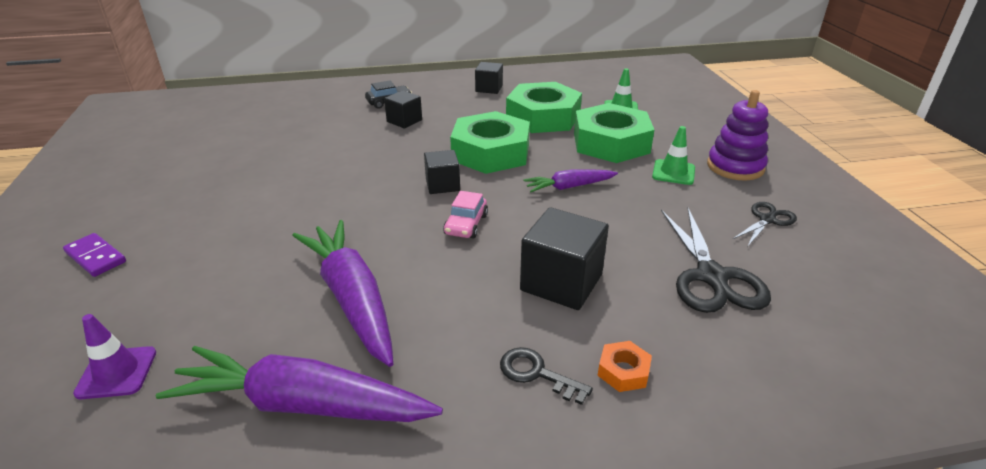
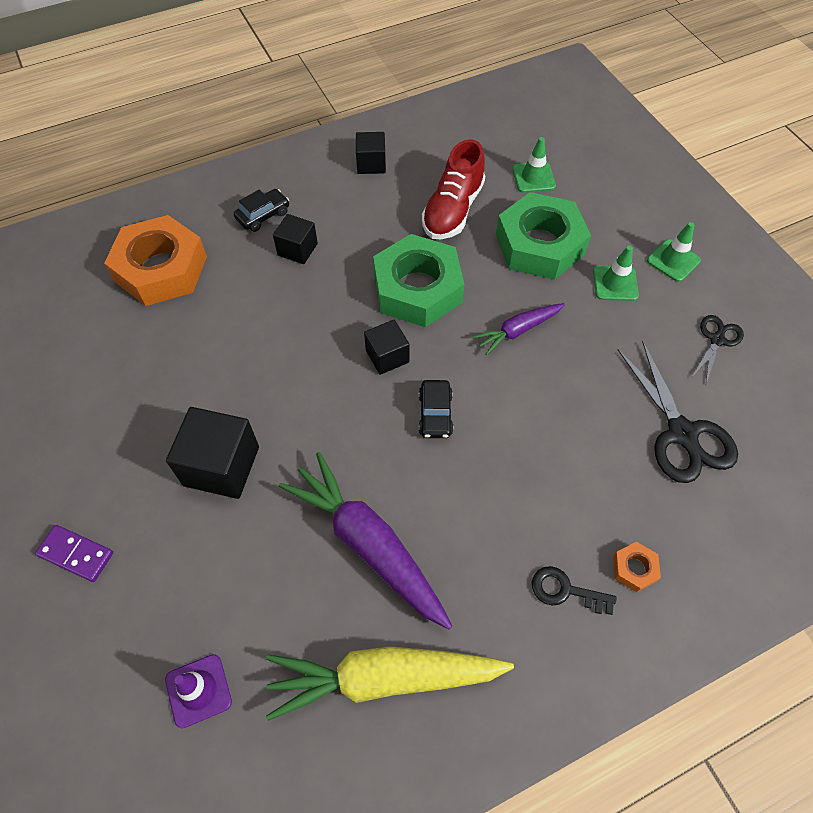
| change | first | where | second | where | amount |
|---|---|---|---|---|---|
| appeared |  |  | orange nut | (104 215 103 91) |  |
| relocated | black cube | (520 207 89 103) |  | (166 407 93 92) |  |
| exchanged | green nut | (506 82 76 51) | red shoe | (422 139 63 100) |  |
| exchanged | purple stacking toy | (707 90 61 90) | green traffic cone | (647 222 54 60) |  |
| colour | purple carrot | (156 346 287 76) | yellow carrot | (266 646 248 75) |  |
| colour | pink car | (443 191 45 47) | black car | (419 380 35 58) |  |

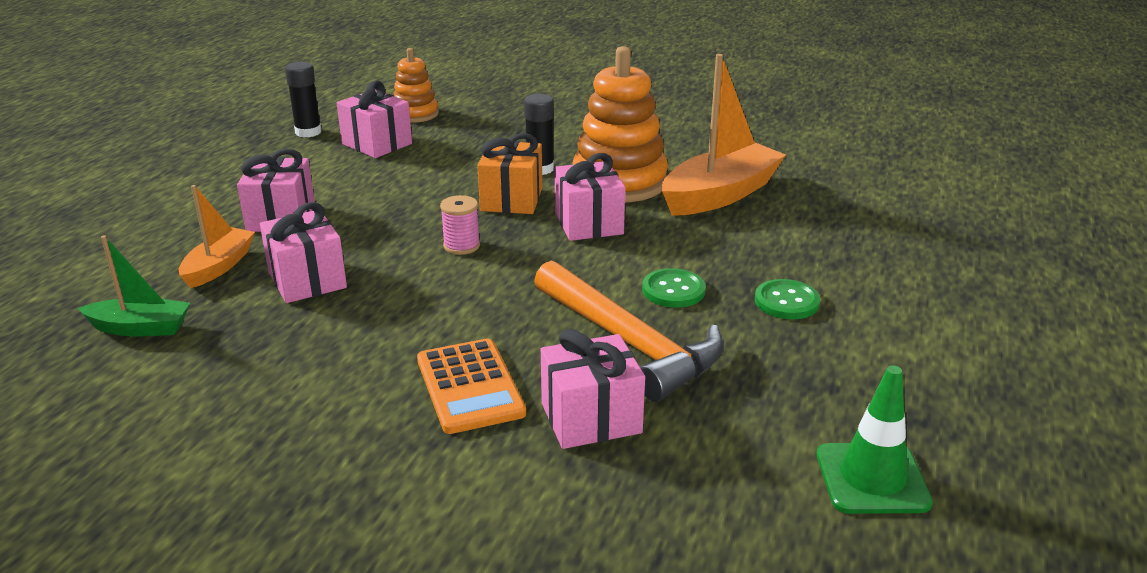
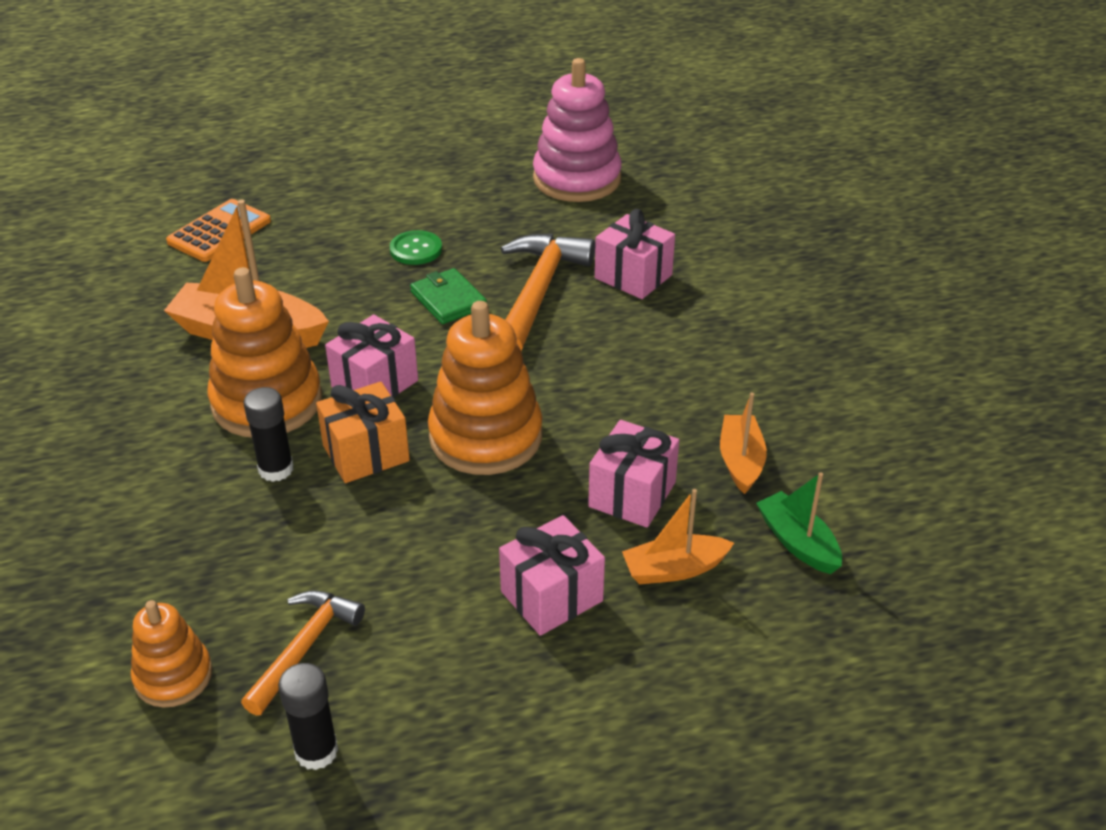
| change | first | where | second | where | amount |
|---|---|---|---|---|---|
| appeared |  |  | orange boat | (720 392 47 102) |  |
| relocated | orange calculator | (417 338 109 96) |  | (166 199 105 63) |  |
| exchanged | pink gift | (337 81 75 77) | orange hammer | (241 590 124 126) |  |
| exchanged | pink spool | (440 195 40 60) | orange stacking toy | (428 301 114 174) |  |
| exchanged | green button | (642 268 64 40) | green wallet | (410 268 77 56) |  |
| exchanged | green traffic cone | (817 365 116 149) | pink stacking toy | (533 58 89 144) |  |

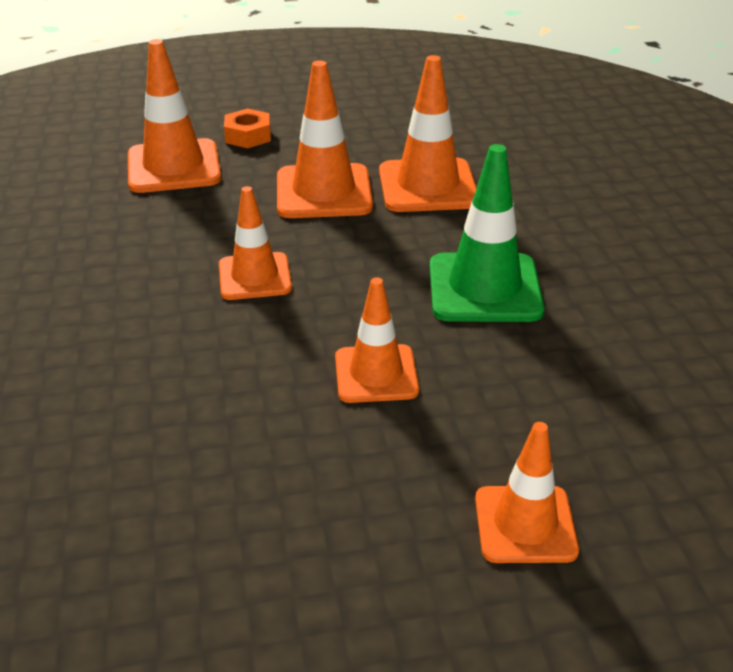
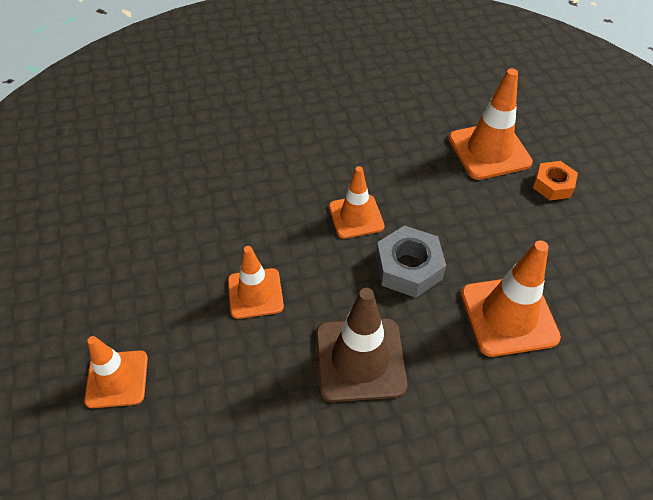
| change | first | where | second | where | amount |
|---|---|---|---|---|---|
| missing | orange traffic cone | (277 61 96 157) |  |  |  |
| appeared |  |  | grey nut | (376 225 70 73) |  |
| colour | green traffic cone | (430 144 114 178) | brown traffic cone | (316 288 91 114) |  |

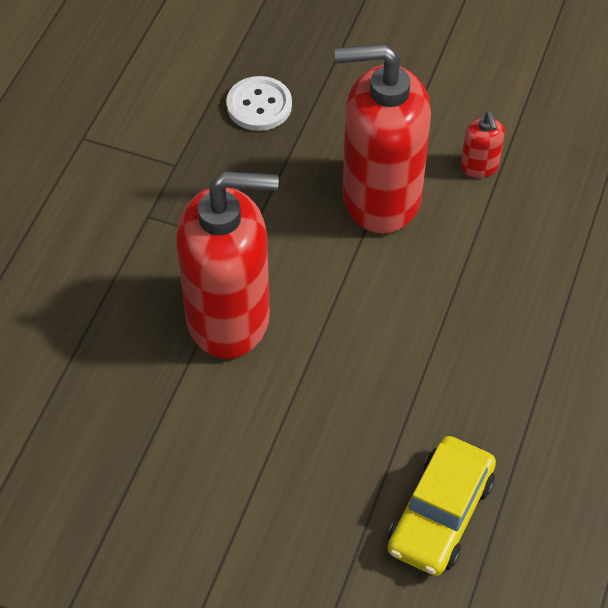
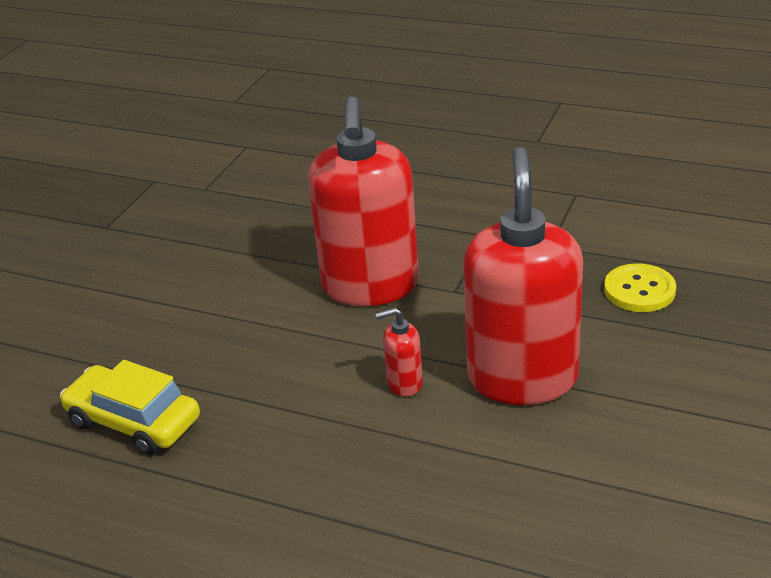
| change | first | where | second | where | amount |
|---|---|---|---|---|---|
| relocated | red soap dispenser | (461 112 44 66) |  | (375 308 48 89) |  |
| colour | white button | (226 76 66 55) | yellow button | (604 263 72 49) |  |

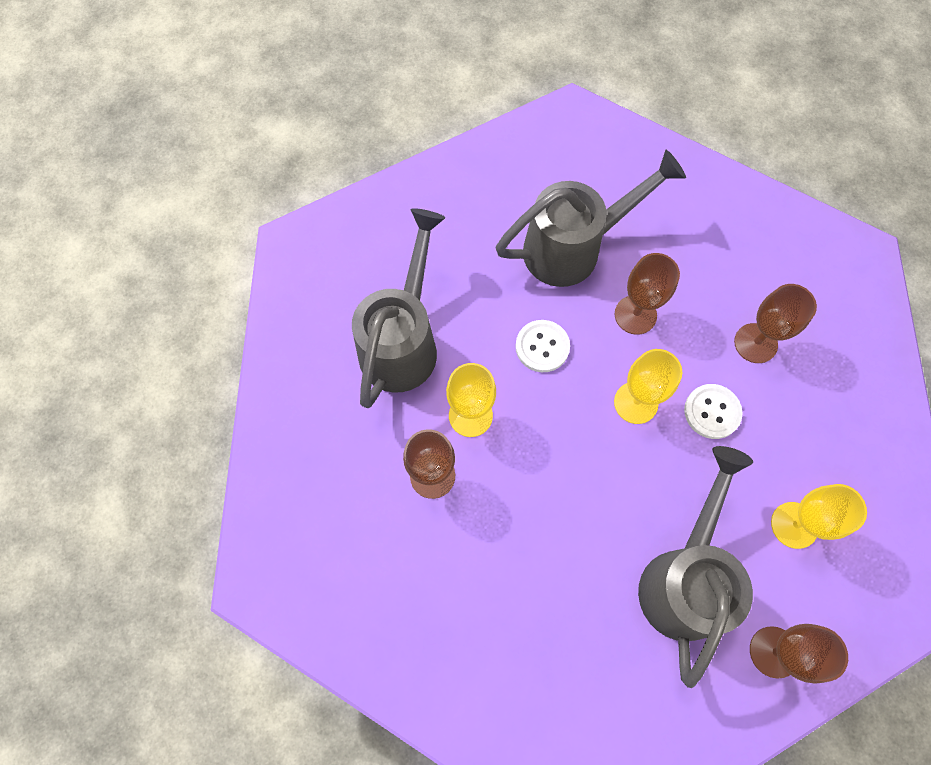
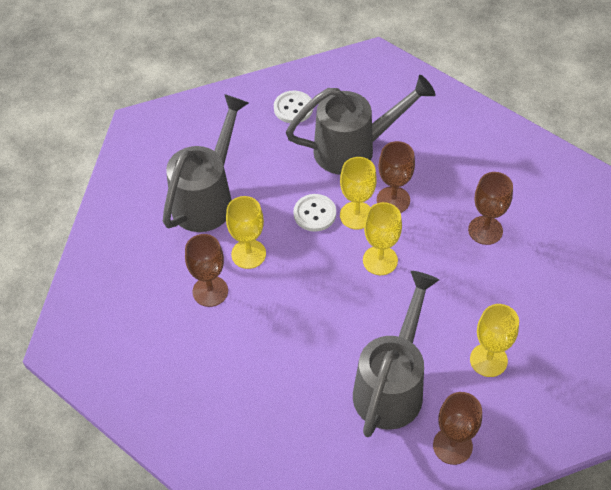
| change | first | where | second | where | amount |
|---|---|---|---|---|---|
| appeared |  |  | yellow goblet | (340 157 37 72) |  |
| relocated | white button | (684 384 59 55) |  | (274 91 39 32) |  |

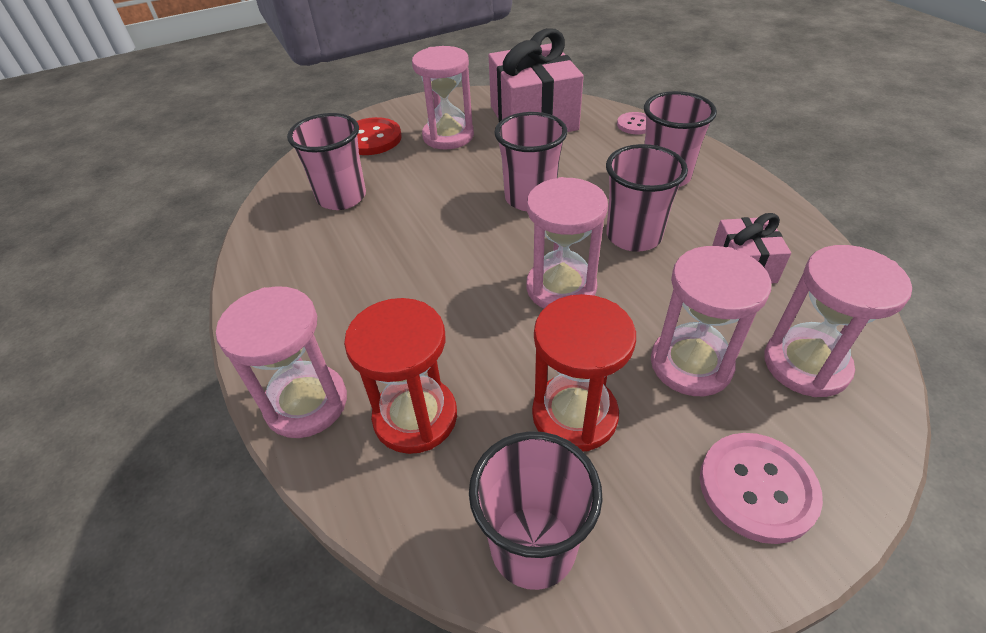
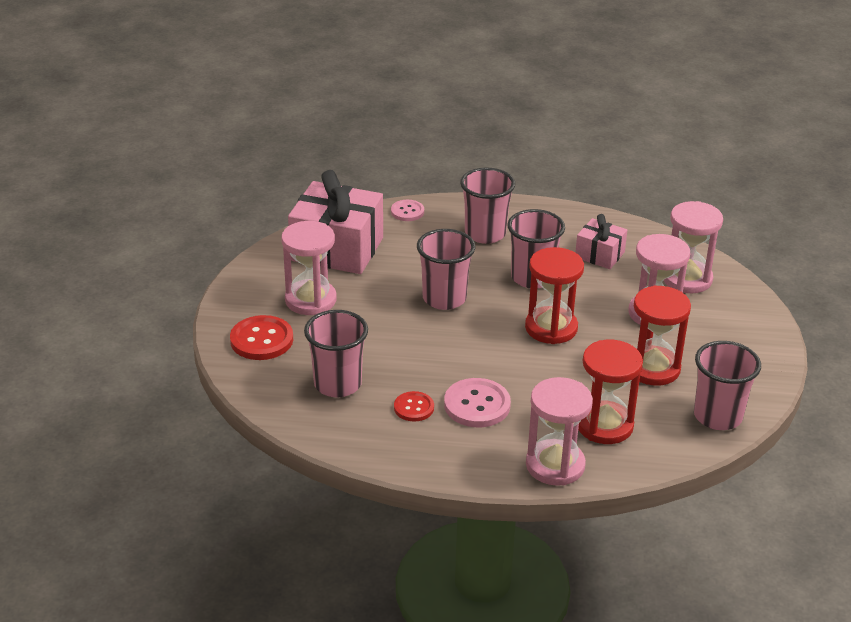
| change | first | where | second | where | amount |
|---|---|---|---|---|---|
| appeared |  |  | red button | (394 391 40 31) |  |
| relocated | pink button | (700 433 123 111) |  | (444 378 67 49) |  |
| colour | pink hourglass | (526 177 82 132) | red hourglass | (525 247 59 97) |  |

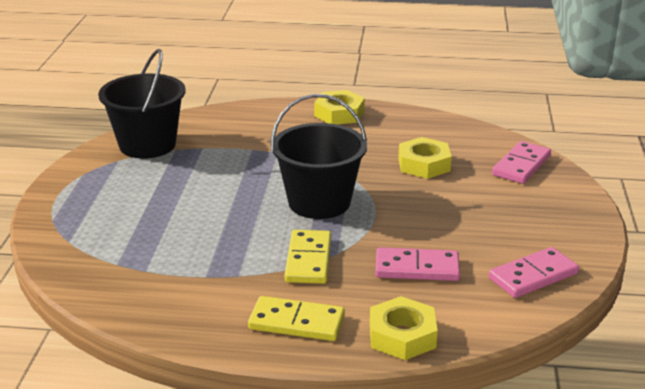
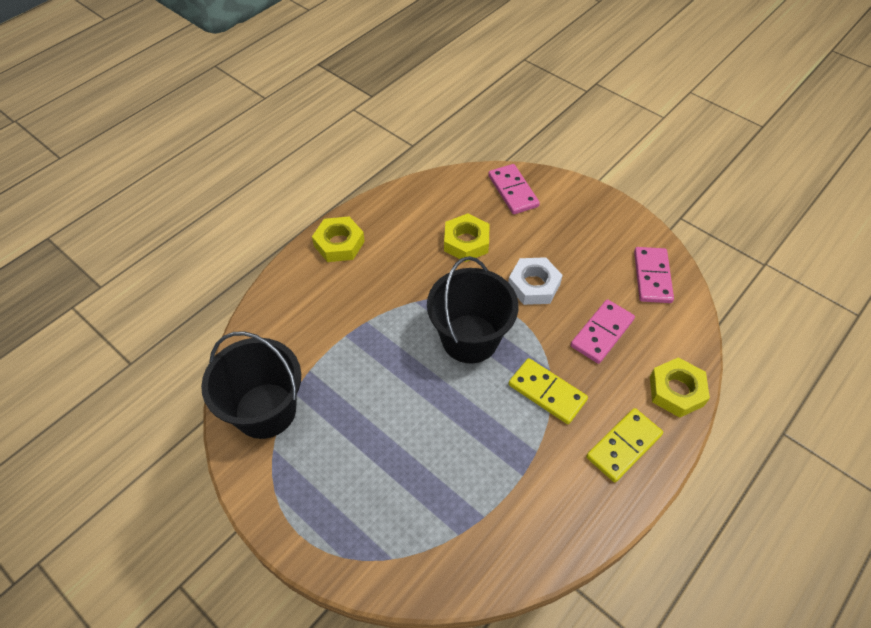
| change | first | where | second | where | amount |
|---|---|---|---|---|---|
| appeared |  |  | white nut | (508 257 55 48) |  |

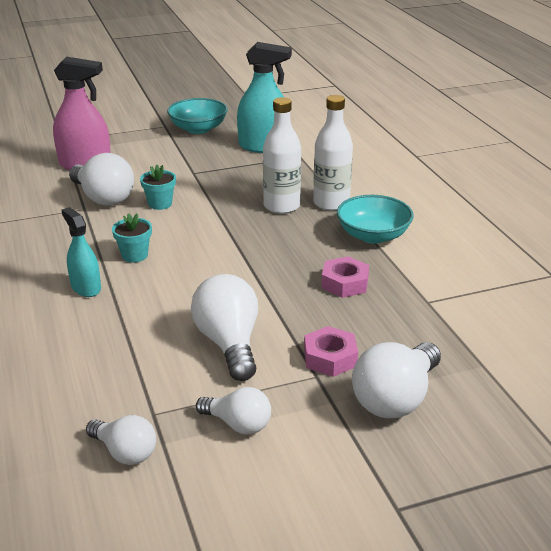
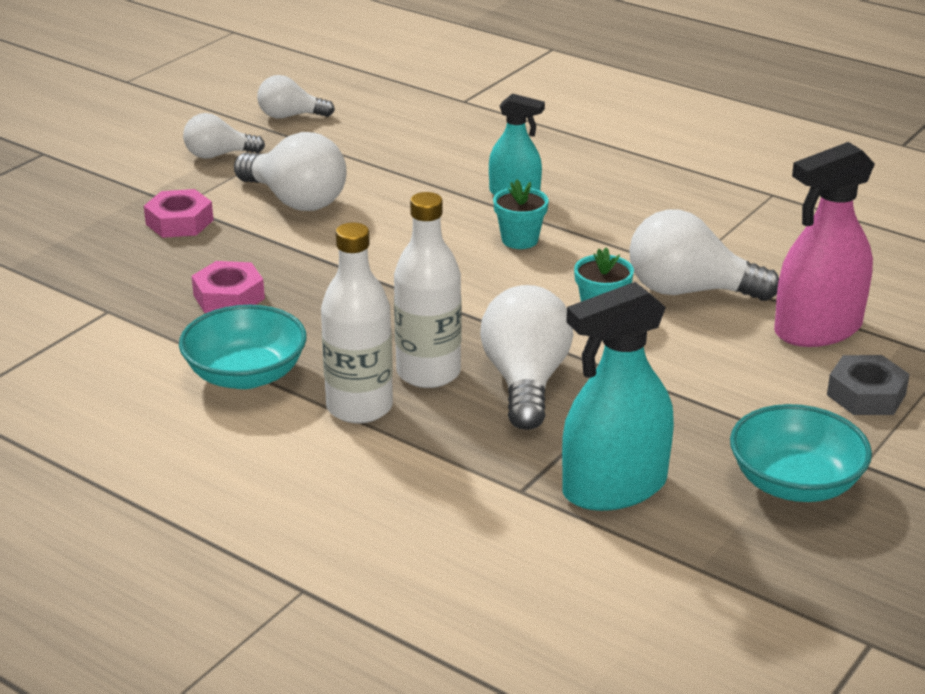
| change | first | where | second | where | amount |
|---|---|---|---|---|---|
| appeared |  |  | grey nut | (827 355 83 60) |  |
| relocated | white light bulb | (352 342 89 76) |  | (480 285 93 145) |  |

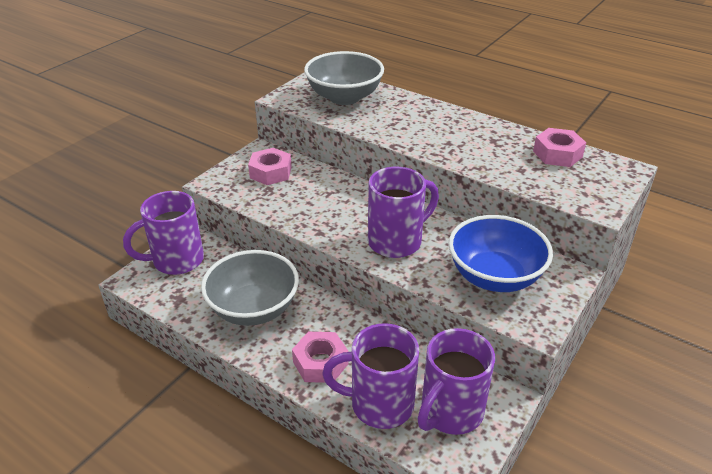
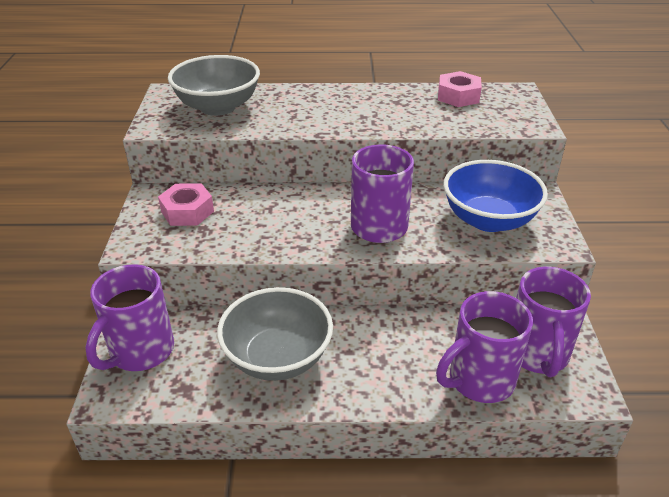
| change | first | where | second | where | amount |
|---|---|---|---|---|---|
| missing | pink nut | (292 332 57 51) |  |  |  |

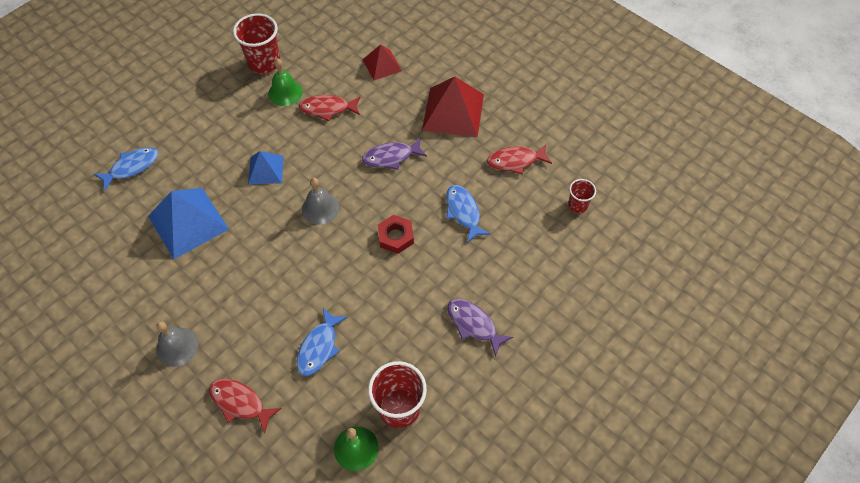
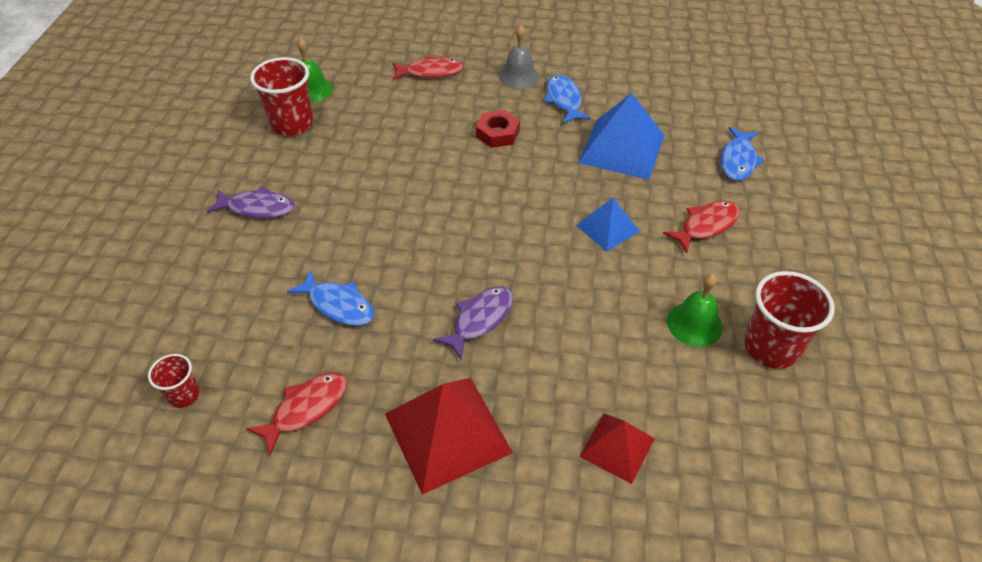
| change | first | where | second | where | amount |
|---|---|---|---|---|---|
| missing | grey bell | (302 178 37 47) |  |  |  |
| relocated | blue fish | (297 308 50 68) |  | (544 74 47 50) |  |
| relocated | red fish | (299 95 61 26) |  | (663 201 77 52) |  |
| relocated | red nut | (378 215 36 39) |  | (476 110 44 38) |  |

